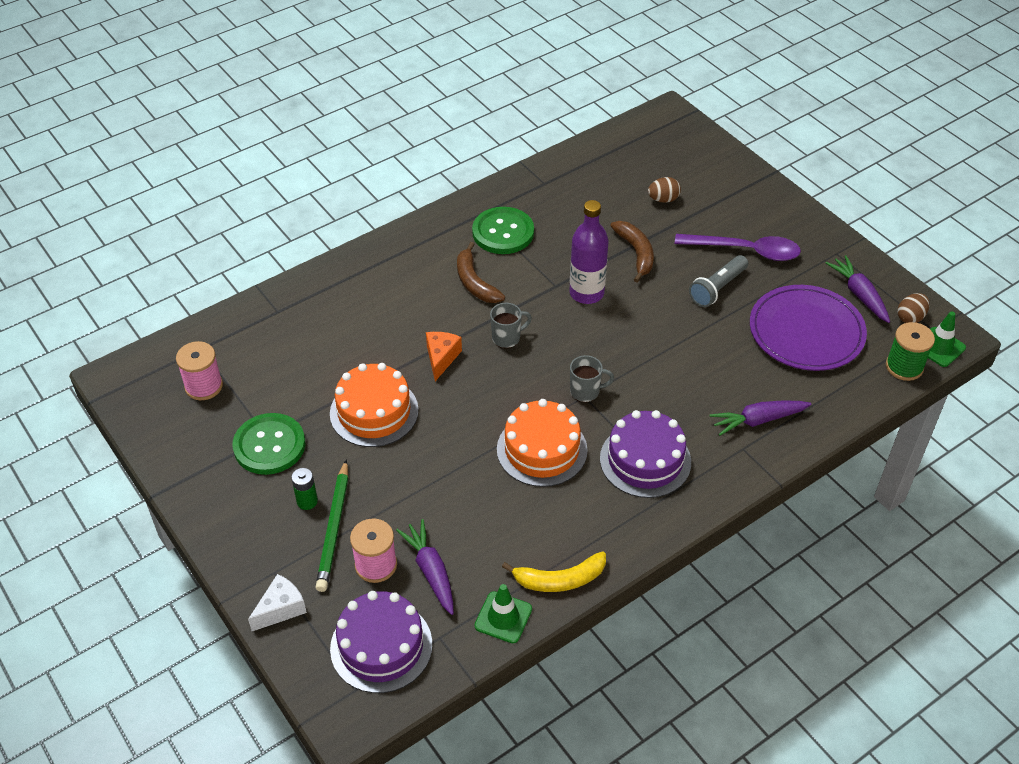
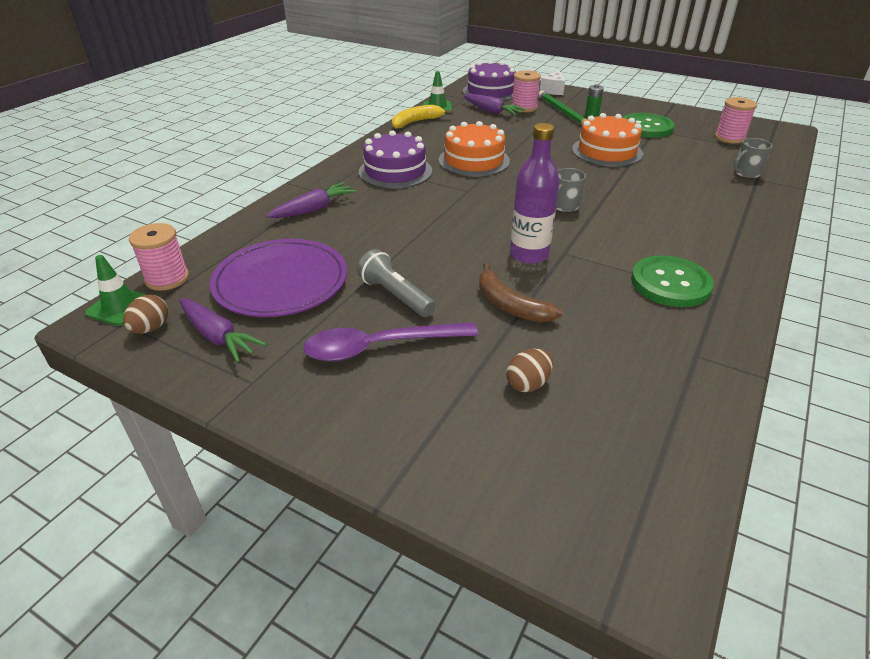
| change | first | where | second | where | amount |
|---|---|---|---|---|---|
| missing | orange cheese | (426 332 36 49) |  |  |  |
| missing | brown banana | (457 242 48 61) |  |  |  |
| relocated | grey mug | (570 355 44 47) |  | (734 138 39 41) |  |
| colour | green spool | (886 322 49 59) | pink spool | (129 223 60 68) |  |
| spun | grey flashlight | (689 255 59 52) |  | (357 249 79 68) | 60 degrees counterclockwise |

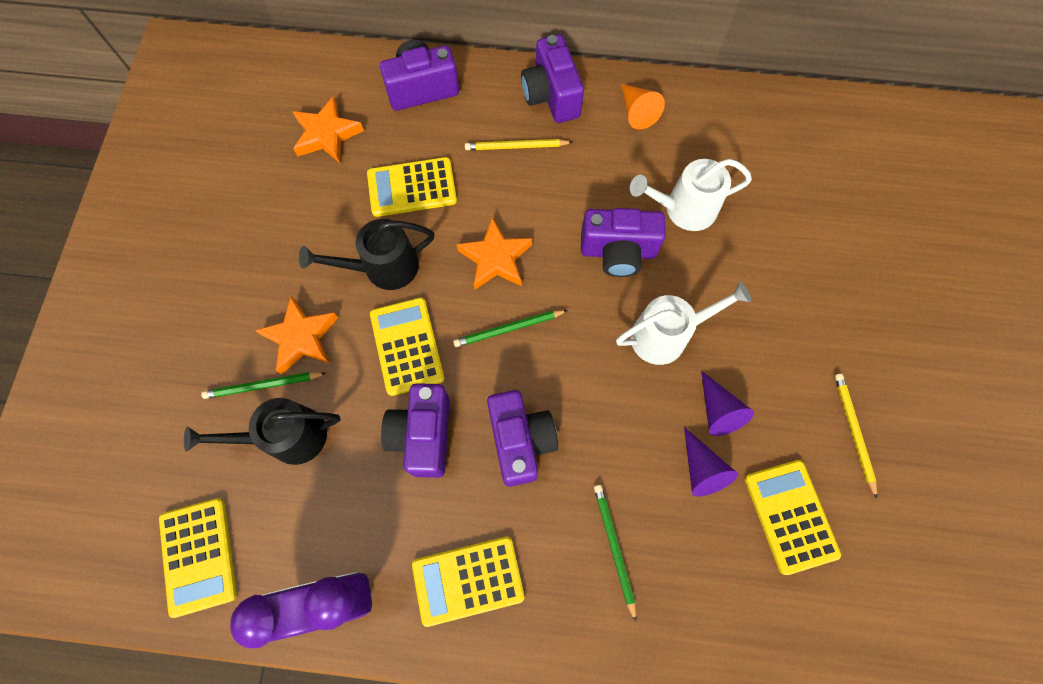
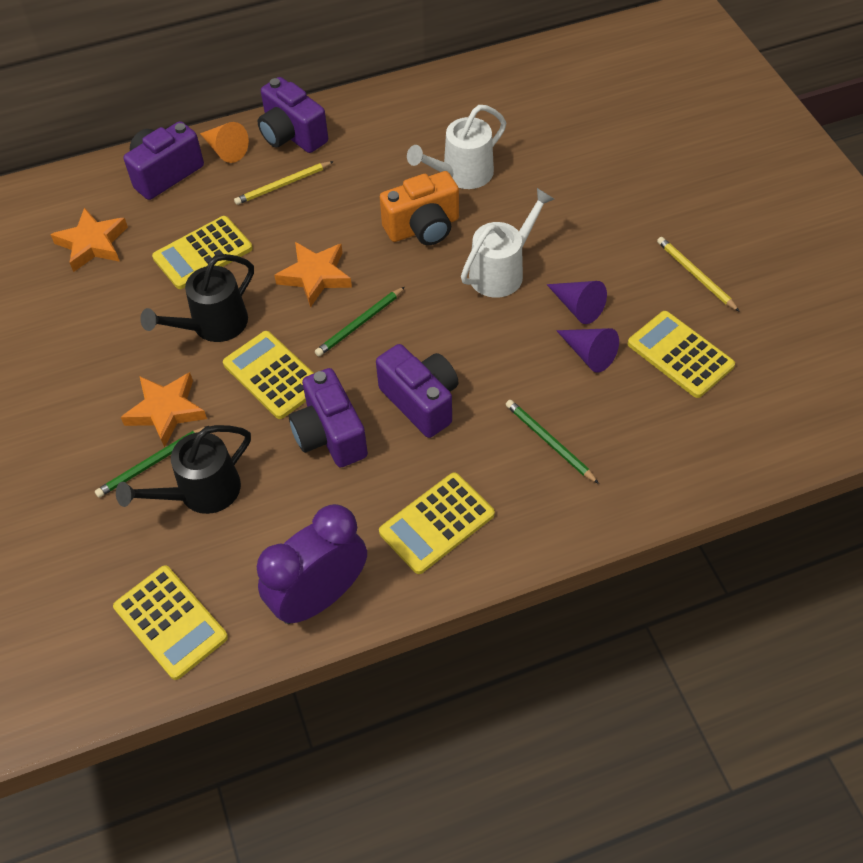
| change | first | where | second | where | amount |
|---|---|---|---|---|---|
| relocated | orange cone | (621 84 44 46) |  | (200 122 49 41) |  |
| colour | purple camera | (581 208 85 69) | orange camera | (380 171 79 74) |  |

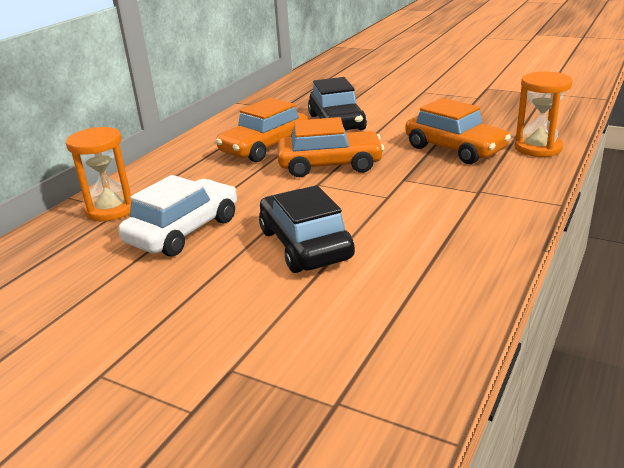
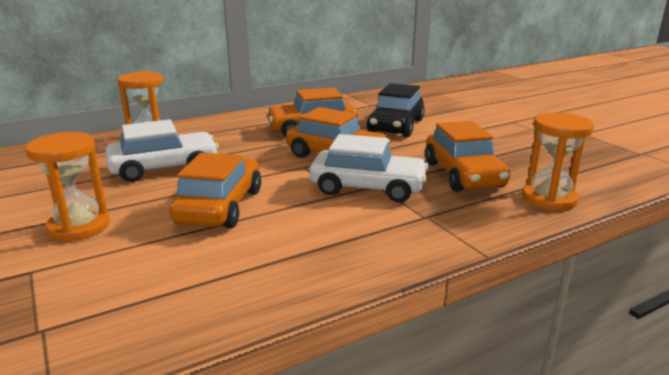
| change | first | where | second | where | amount |
|---|---|---|---|---|---|
| appeared |  |  | orange hourglass | (25 132 85 110) |  |
| appeared |  |  | white car | (309 134 120 68) |  |
| colour | black car | (259 185 96 88) | orange car | (169 153 92 75) |  |

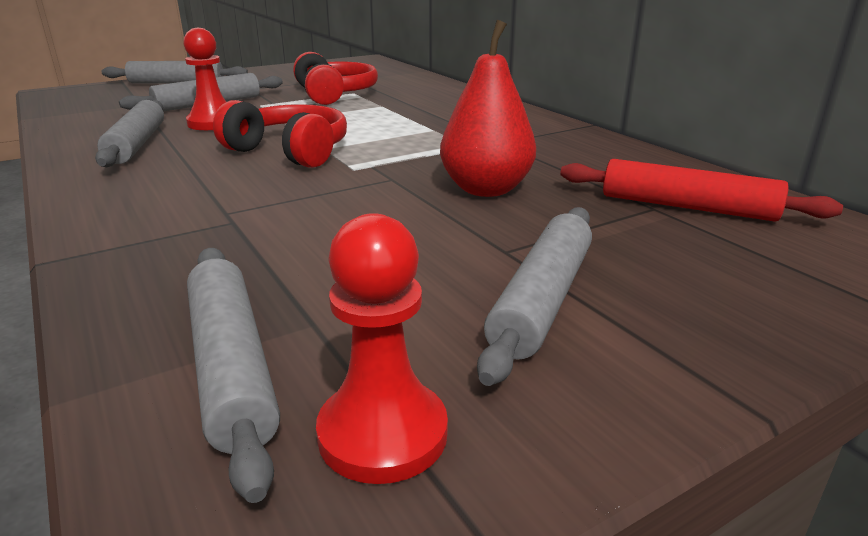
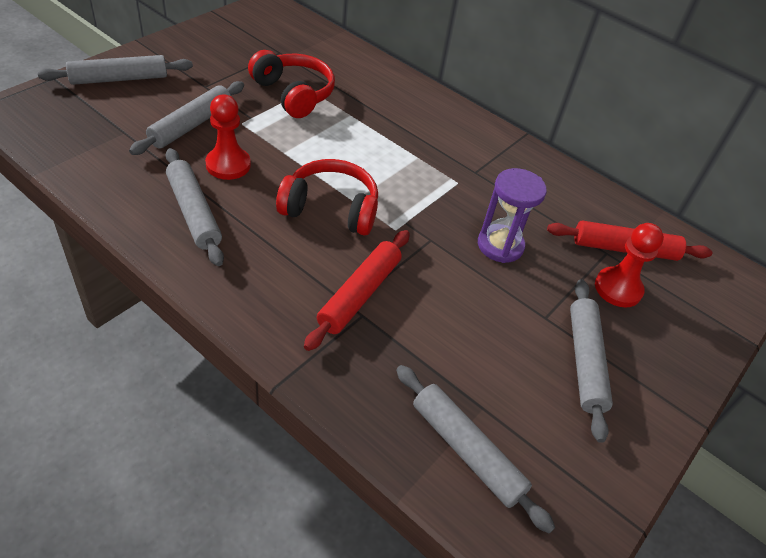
| change | first | where | second | where | amount |
|---|---|---|---|---|---|
| appeared |  |  | red rolling pin | (304 230 106 121) |  |
| relocated | red pawn | (316 213 132 271) |  | (595 223 69 85) |  |
| exchanged | red pear | (440 20 96 177) | purple hourglass | (478 168 69 95) |  |

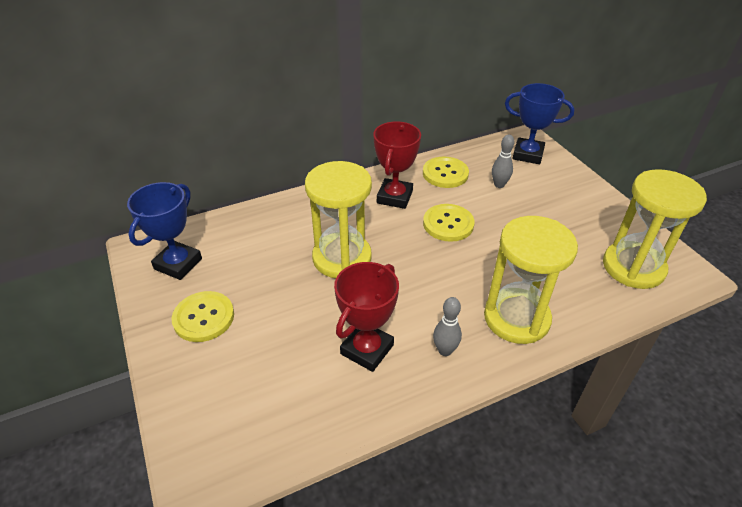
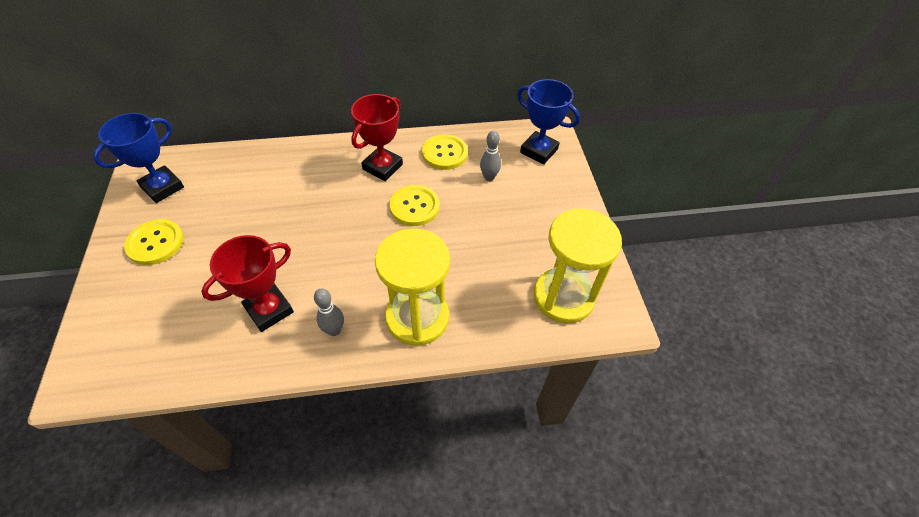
| change | first | where | second | where | amount |
|---|---|---|---|---|---|
| missing | yellow hourglass | (305 161 67 117) |  |  |  |

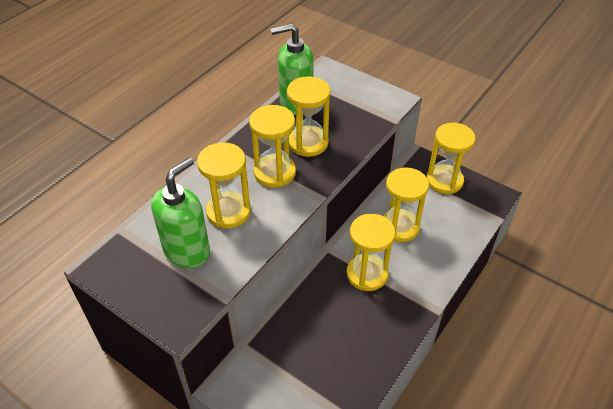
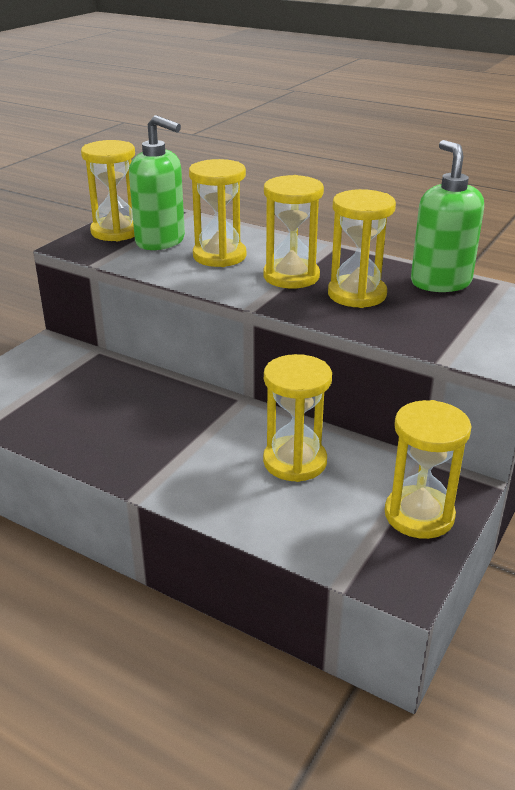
| change | first | where | second | where | amount |
|---|---|---|---|---|---|
| relocated | yellow hourglass | (347 214 49 77) |  | (81 140 54 101) |  |

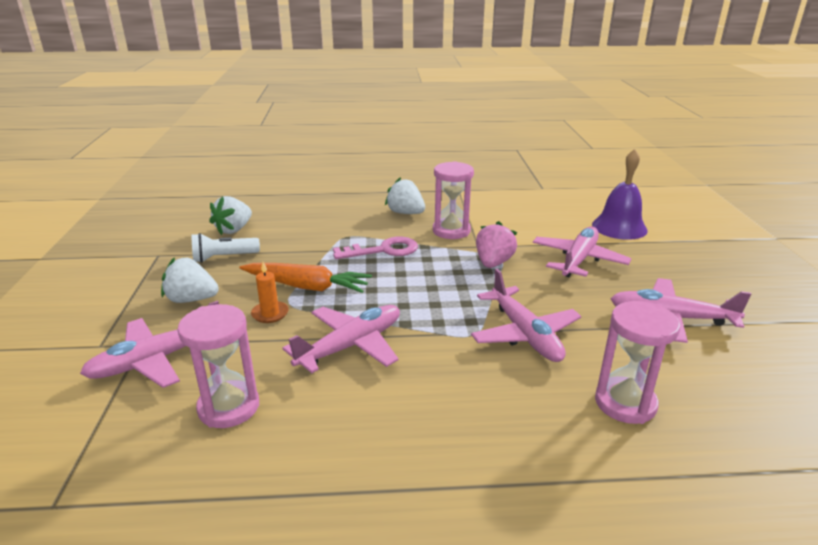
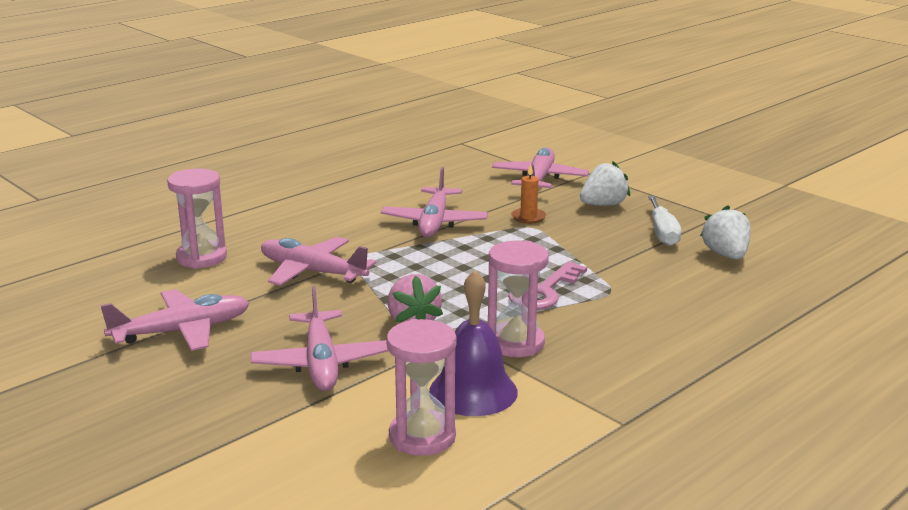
| change | first | where | second | where | amount |
|---|---|---|---|---|---|
| missing | orange carrot | (239 263 133 30) |  |  |  |
| missing | white strawberry | (385 177 40 37) |  |  |  |
| relocated | pink hourglass | (178 304 81 124) |  | (386 319 71 137) |  |
| relocated | purple bell | (592 149 55 91) |  | (429 270 89 146) |  |
| exchanged | white flashlight | (191 233 69 30) | white screwdriver | (648 196 33 50) |  |

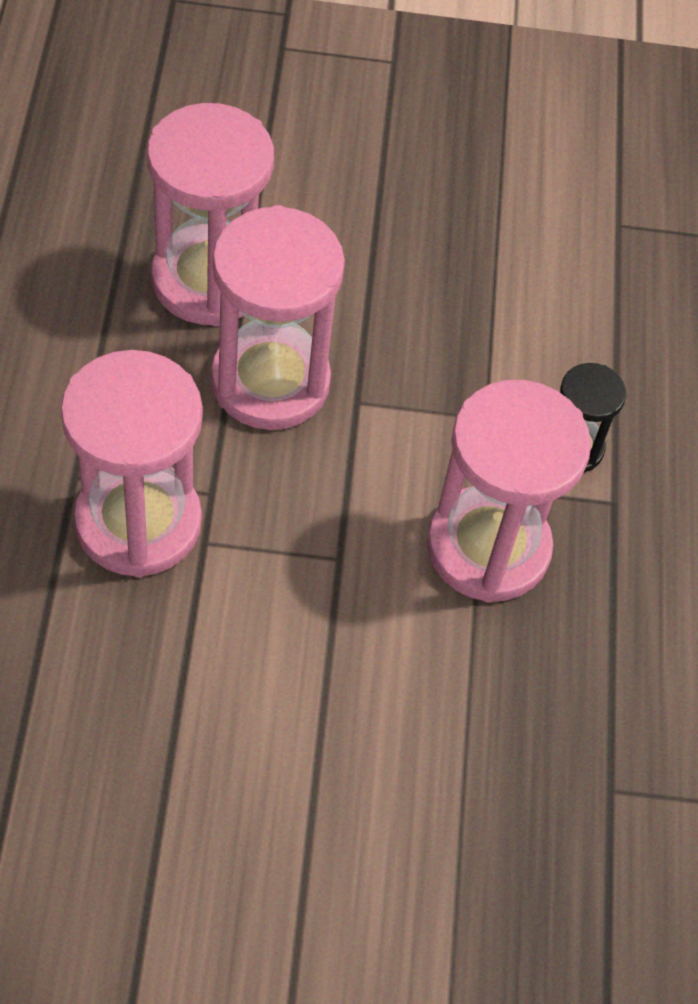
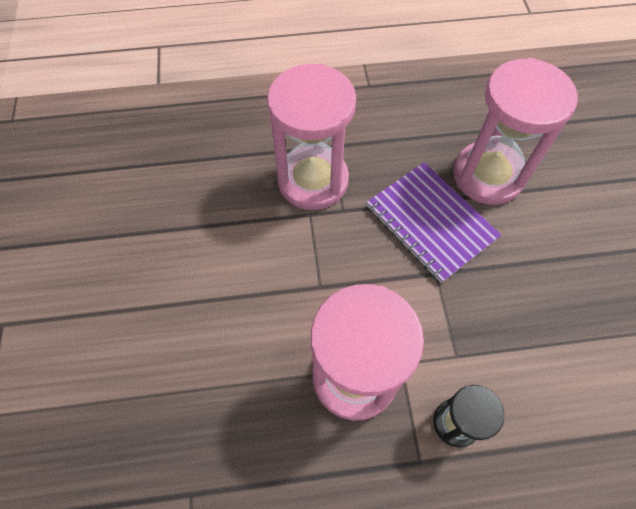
| change | first | where | second | where | amount |
|---|---|---|---|---|---|
| exchanged | pink hourglass | (211 205 134 225) | purple notebook | (367 162 134 121) |  |

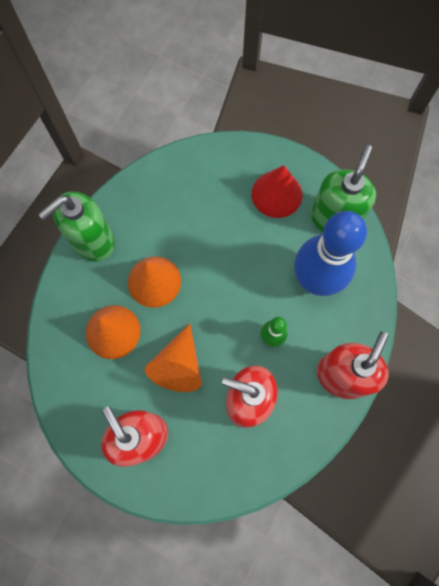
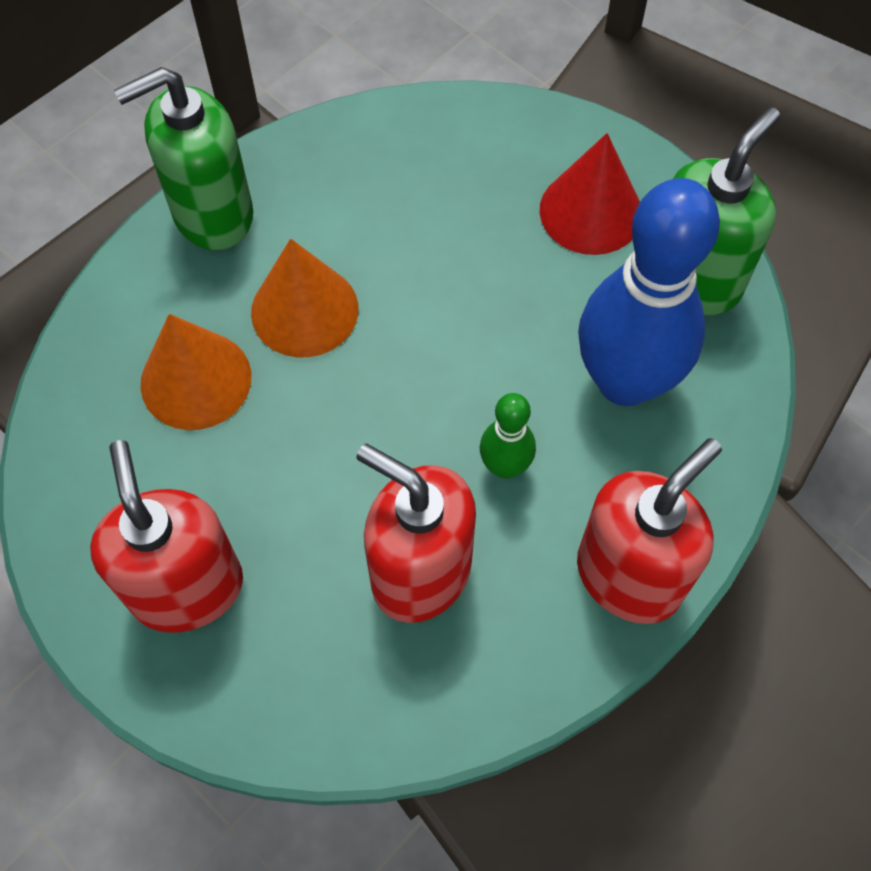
| change | first | where | second | where | amount |
|---|---|---|---|---|---|
| missing | orange cone | (145 323 57 69) |  |  |  |

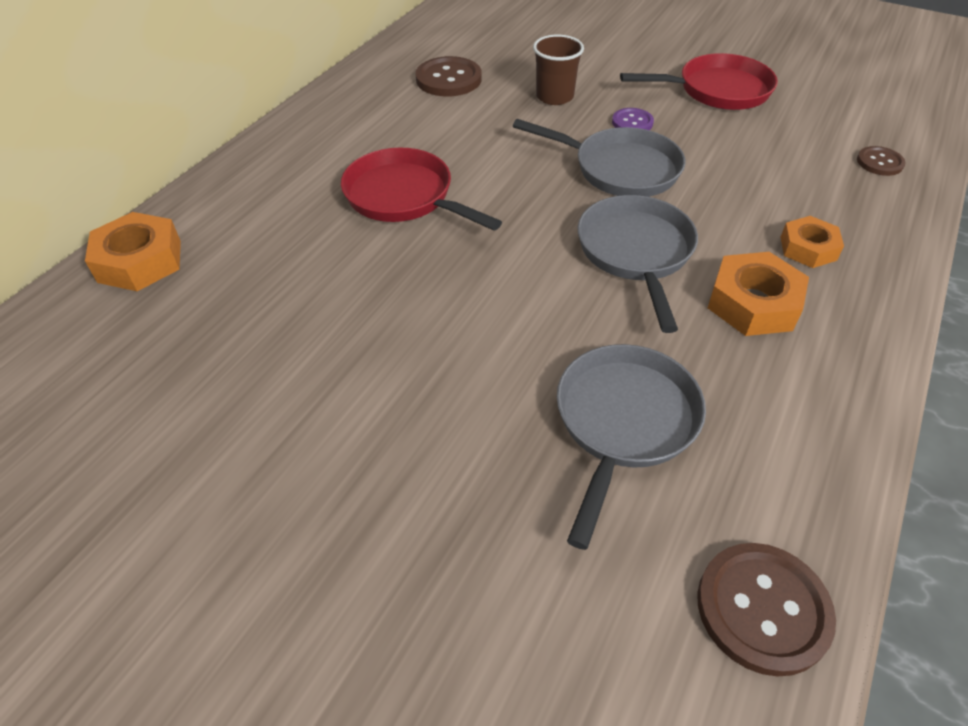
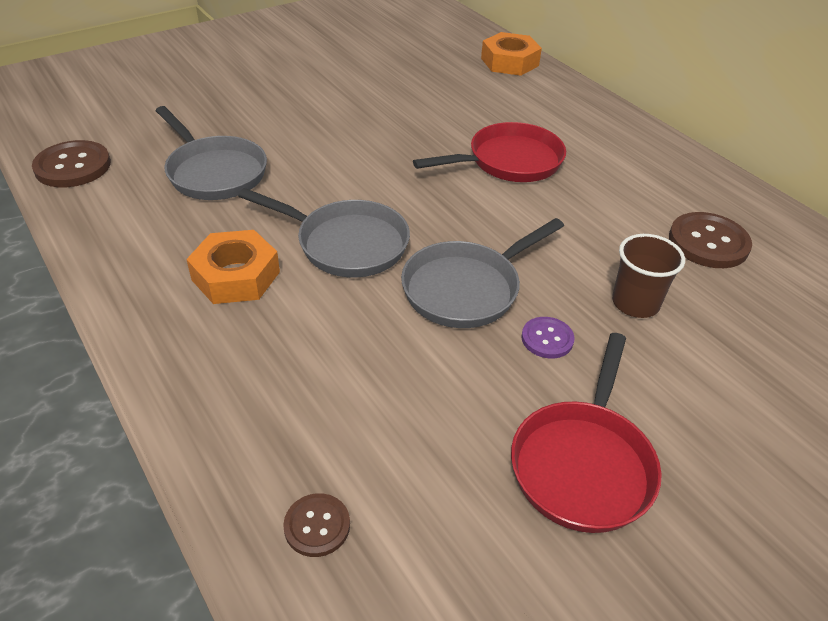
| change | first | where | second | where | amount |
|---|---|---|---|---|---|
| missing | orange nut | (781 216 63 52) |  |  |  |

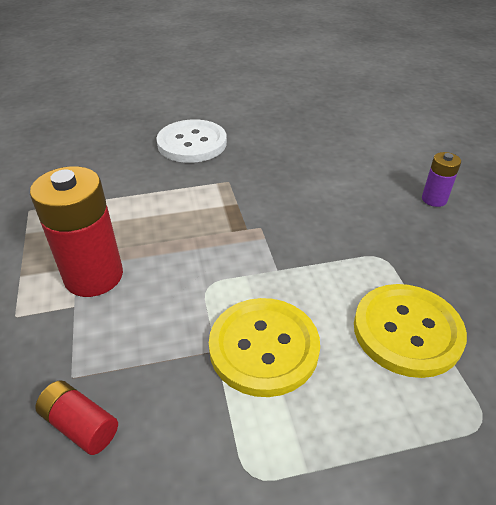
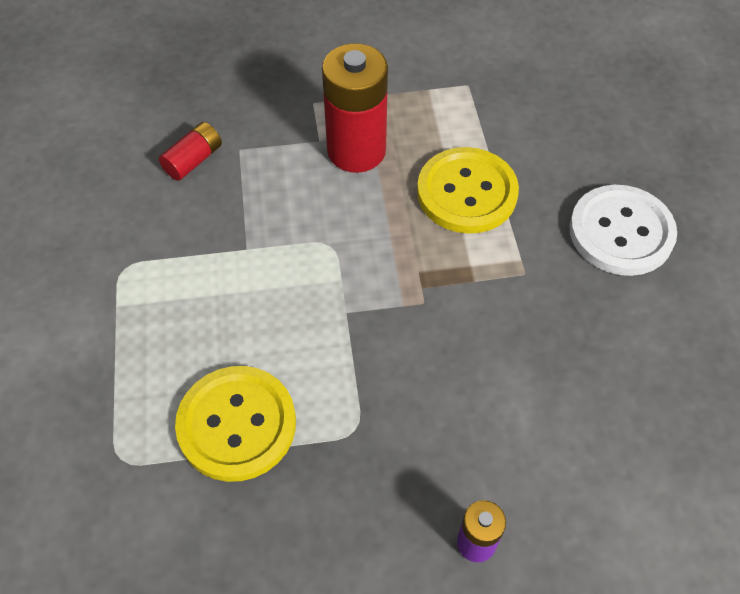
| change | first | where | second | where | amount |
|---|---|---|---|---|---|
| relocated | yellow button | (209 298 111 99) |  | (417 147 102 87) |  |

